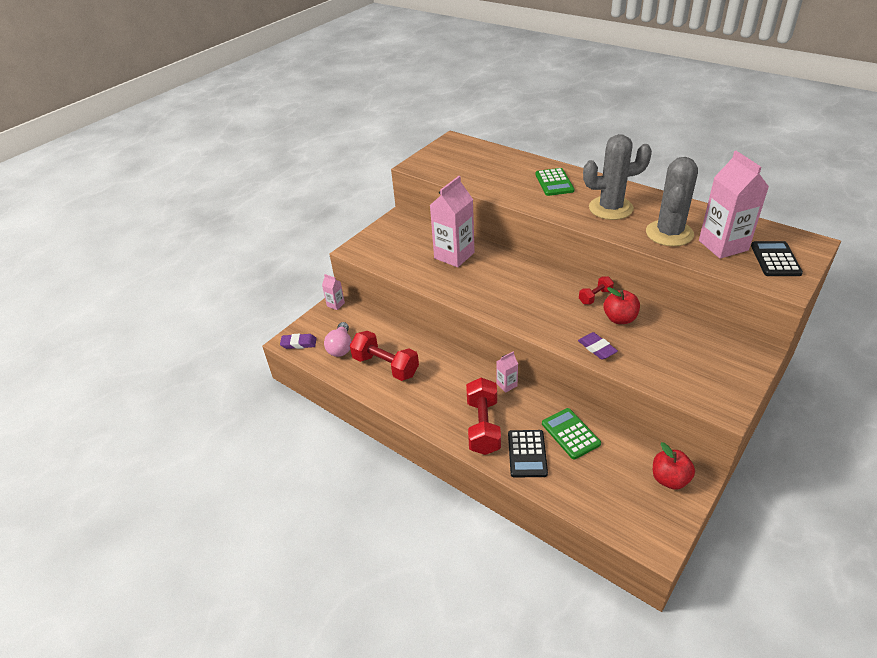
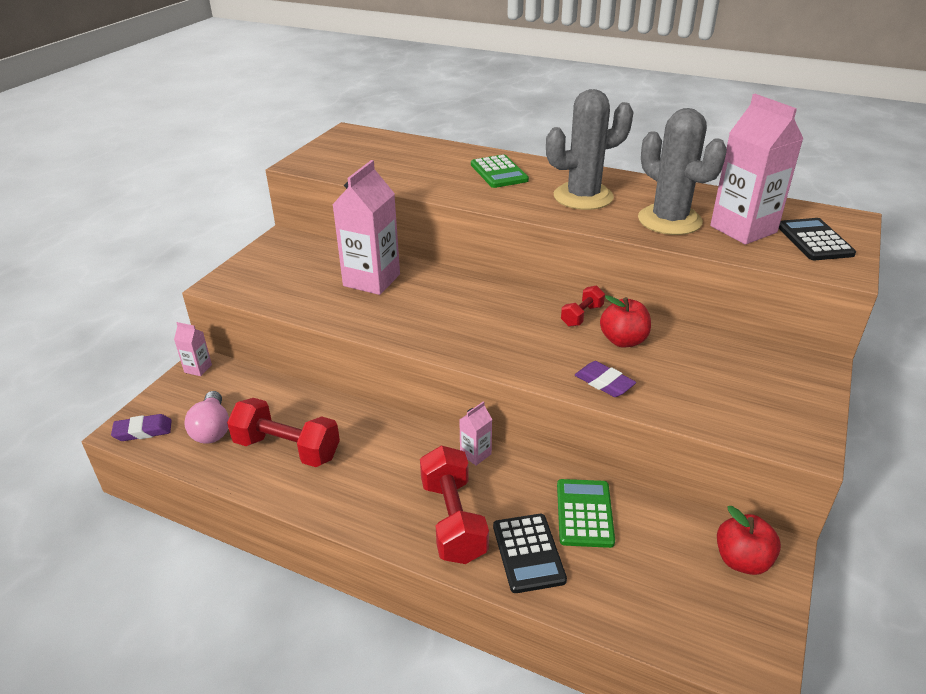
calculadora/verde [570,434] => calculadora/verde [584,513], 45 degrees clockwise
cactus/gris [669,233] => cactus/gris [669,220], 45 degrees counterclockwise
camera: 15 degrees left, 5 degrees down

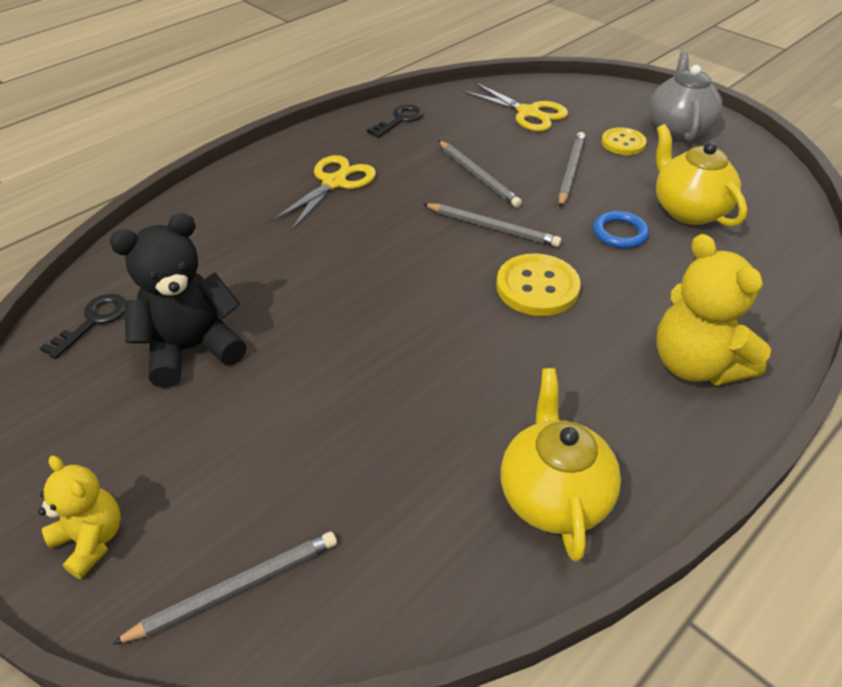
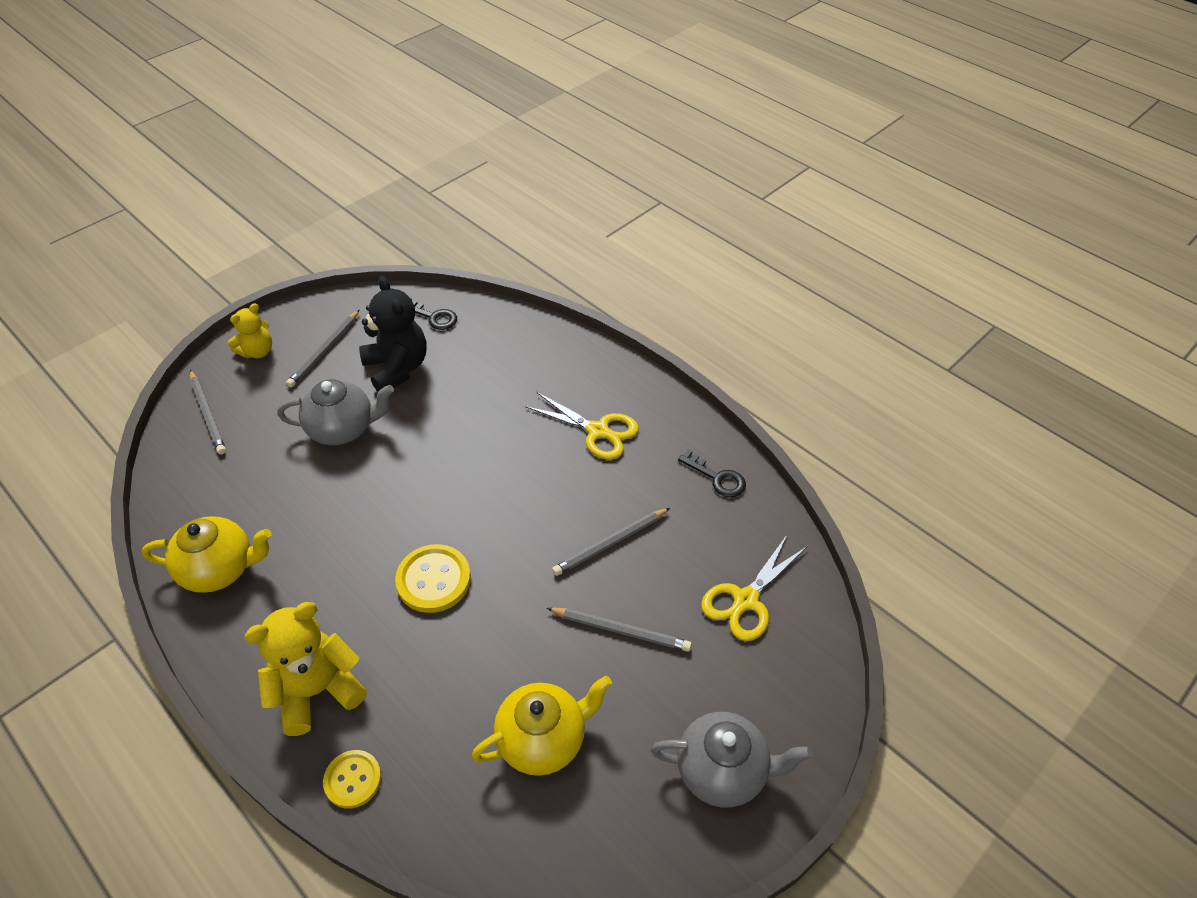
nothing => tetera/gris [343,429]
lápiz/gris [492,227] => lápiz/gris [324,351], shifted
botón/amarillo [623,143] => botón/amarillo [353,779], shifted
anillo/azul [620,233] => nothing
camera: 90 degrees right, 5 degrees up

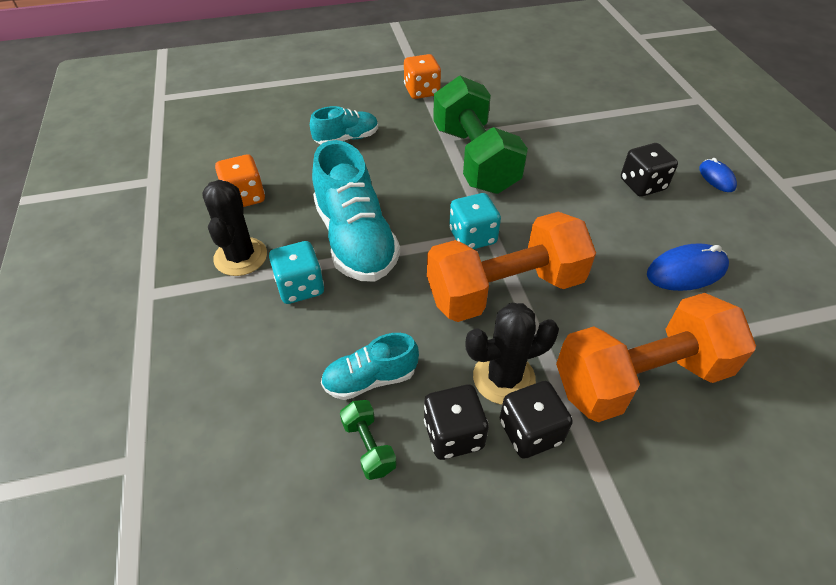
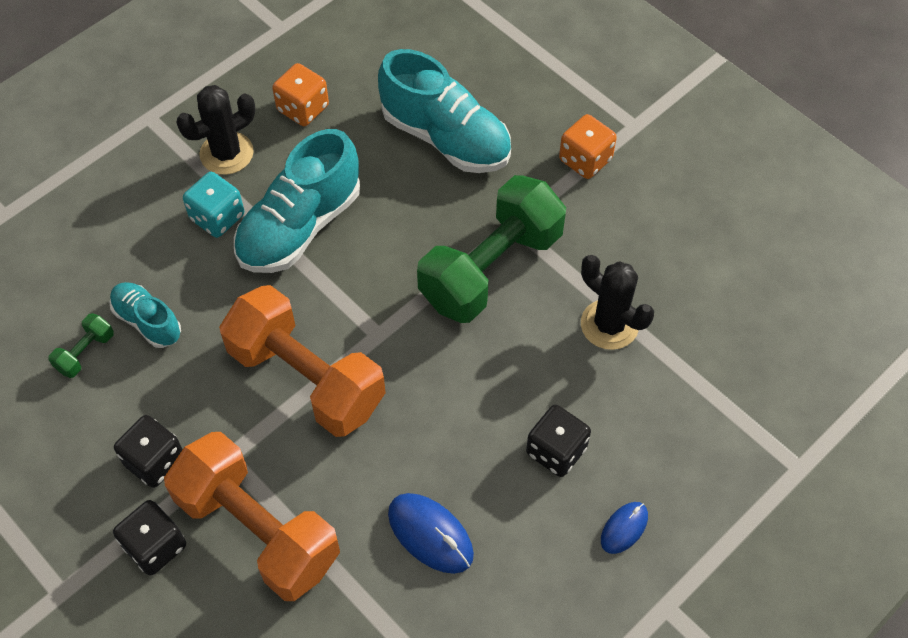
dado/negro [453,434] => dado/negro [155,546], shifted
zapato/turquesa [346,138] => zapato/turquesa [446,138], x1.82
cactus/negro [503,378] => cactus/negro [609,324], shifted
dado/turquesa [472,237] => nothing
camera: 60 degrees right, 10 degrees up

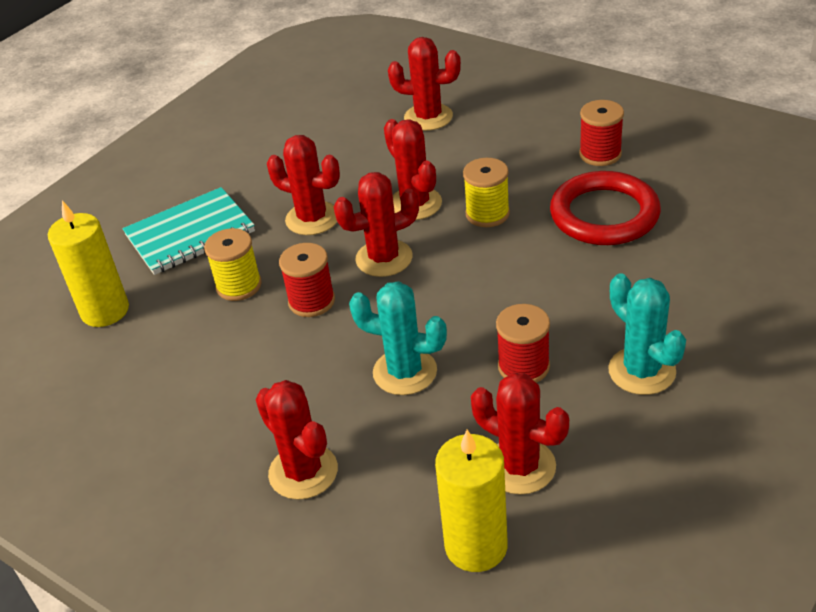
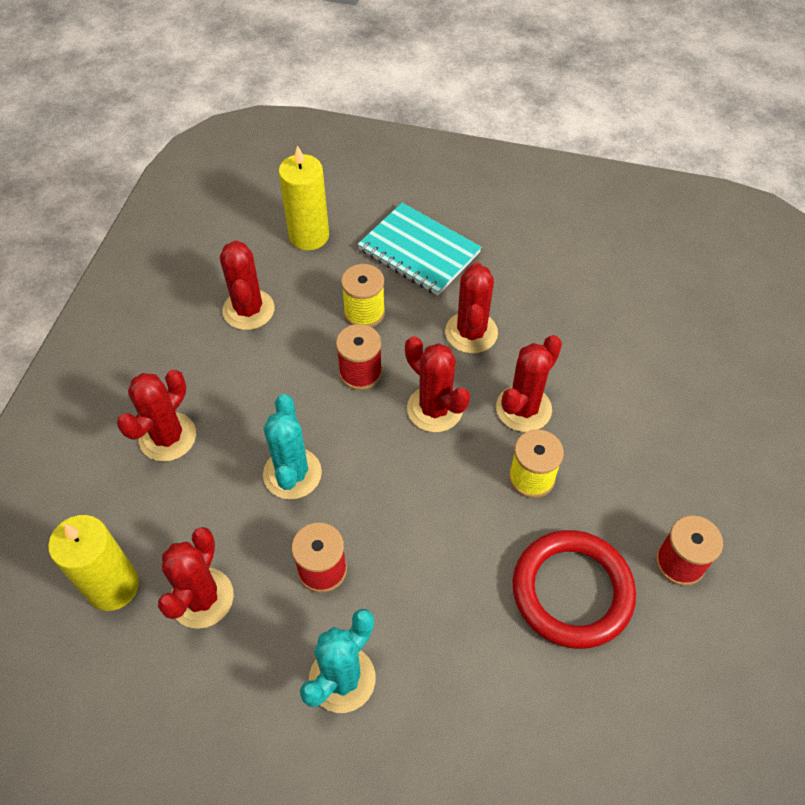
cactus/rojo [428,117] => cactus/rojo [248,310], shifted
camera: 65 degrees right, 15 degrees up

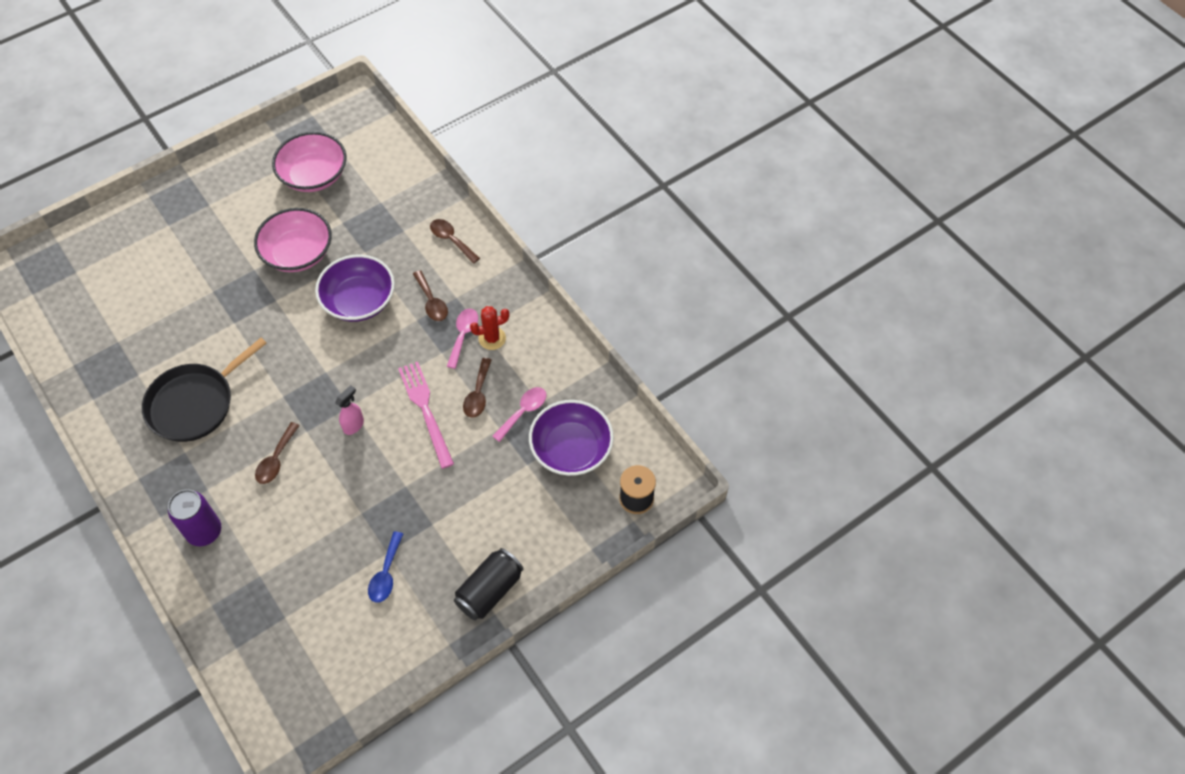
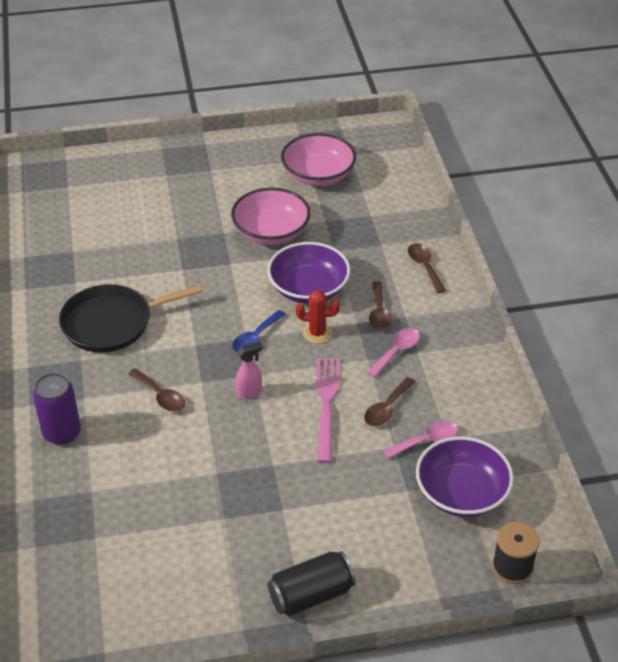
cuchara/marrón [276,460] => cuchara/marrón [160,396], 90 degrees counterclockwise
cuchara/azul [386,574] => cuchara/azul [255,338], shifted
cactus/rojo [492,338] => cactus/rojo [317,333], shifted
camera: 25 degrees right, 15 degrees down

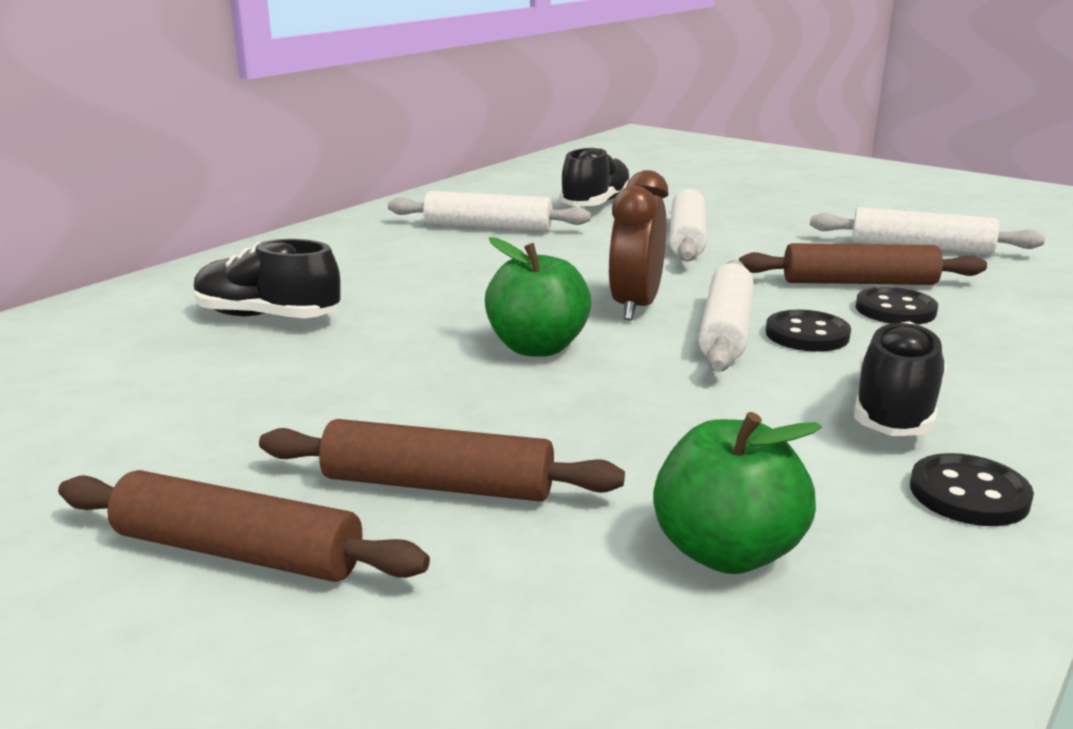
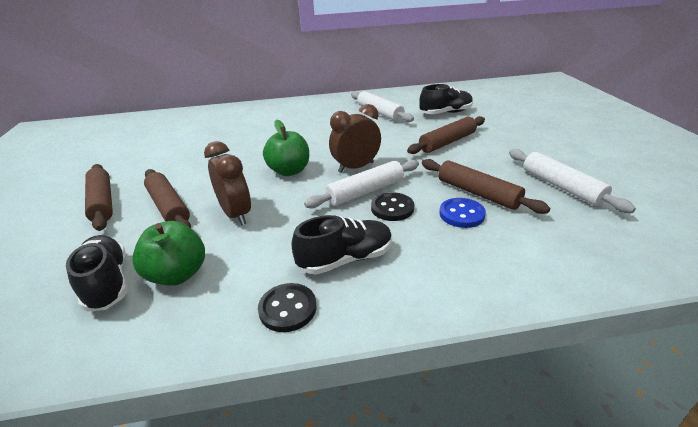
zapato/negro [268,317] => zapato/negro [107,283], shifted
nothing => despertador/marrón [236,214]
rodillo/blanco [687,238] => rodillo/marrón [447,142]
botón/negro [895,310] => botón/azul [461,214]
camera: 45 degrees right, 10 degrees up

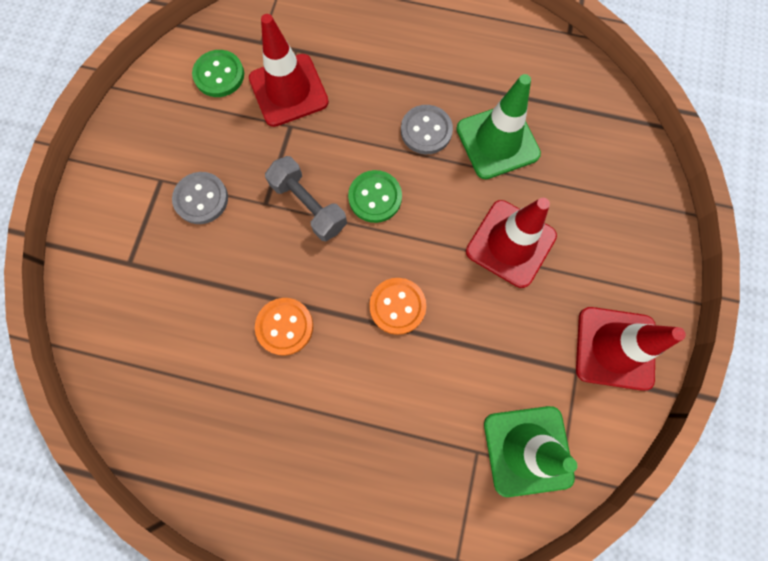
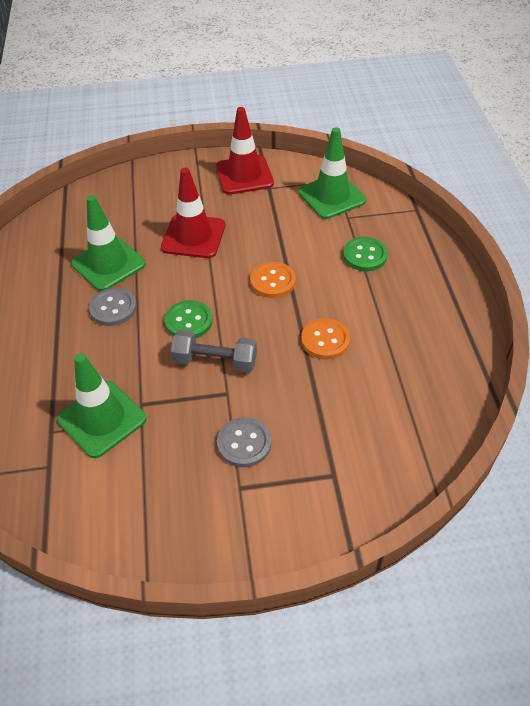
cono de tráfico/rojo [288,90] => cono de tráfico/verde [102,419]
mancuerna/gris [308,206] => mancuerna/gris [215,361], 75 degrees clockwise
botón/verde [219,75] => botón/verde [365,255], shifted
camera: 110 degrees left, 25 degrees down

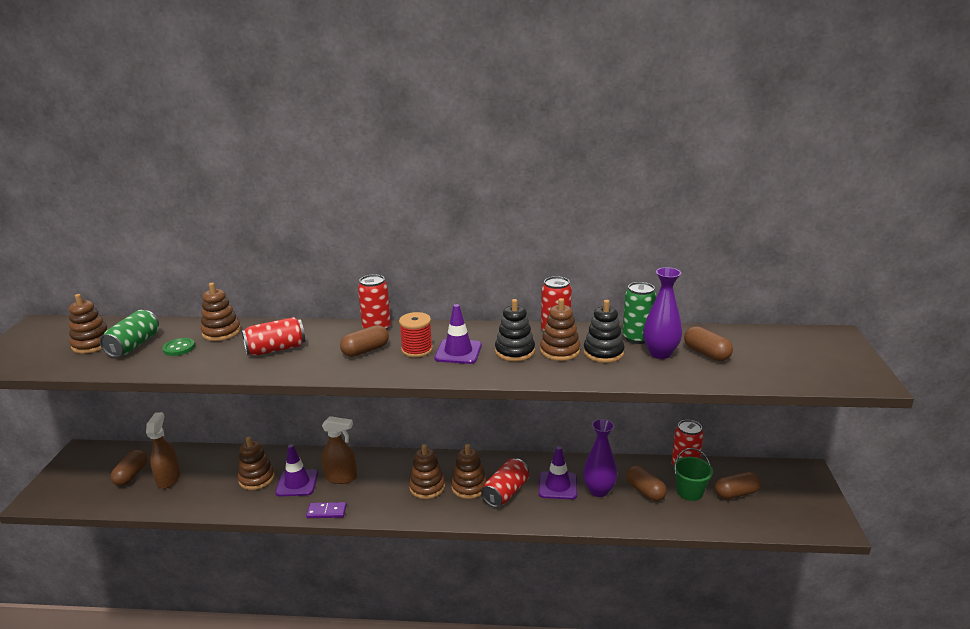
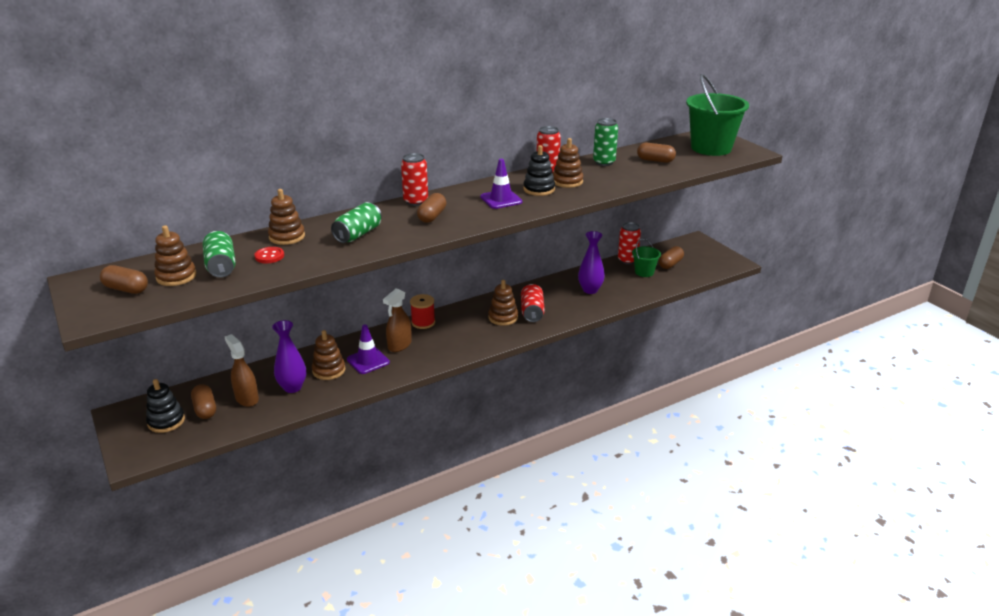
cápsula/marrón [645,491] => cápsula/marrón [126,289], shifted
juguete apilable/negro [603,353] => juguete apilable/negro [166,421], shifted
botón/verde [179,348] => botón/rojo [269,256]
florero/morado [660,353] => florero/morado [292,387], shifted
lata/rojo [276,349] => lata/verde [358,234]
pulverizador/marrón [341,477] => pulverizador/marrón [399,345], 150 degrees clockwise
carrete/rojo [417,350] => carrete/rojo [423,322], shifted
nothing => balde/verde [711,148]
ficha de dominó/morado [326,512] => nothing
juguete apilable/marrón [427,487] => nothing
cono de tráfico/morado [557,486] => nothing
camera: 35 degrees left, 5 degrees up

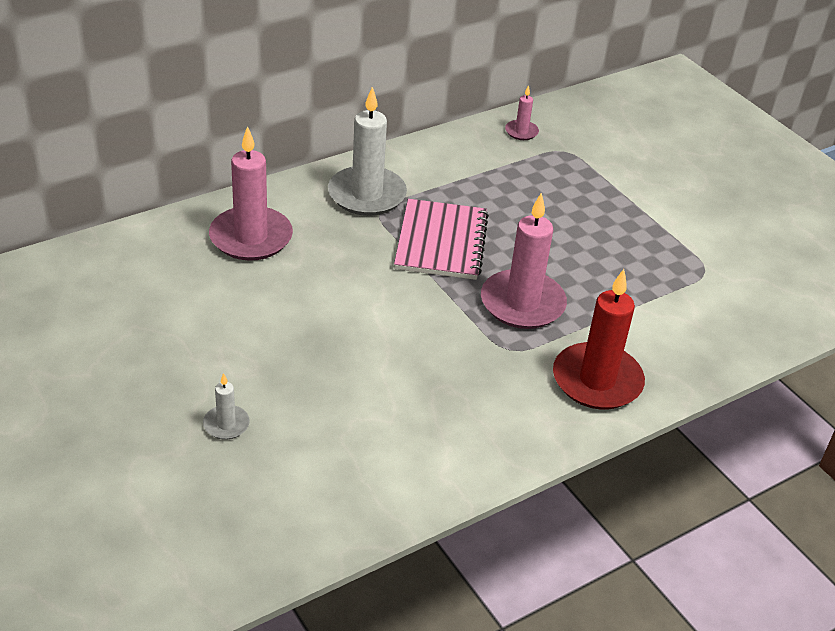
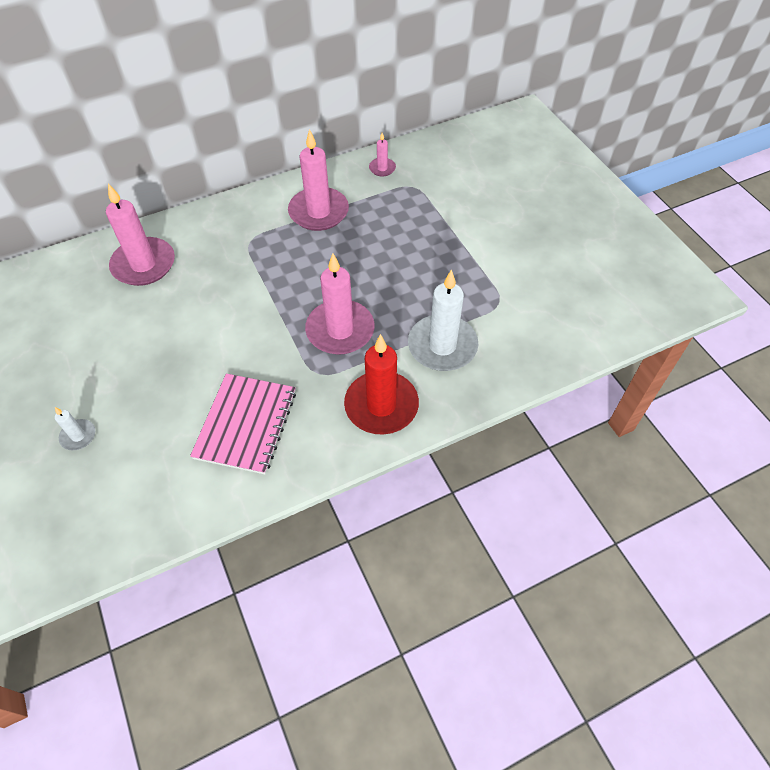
cuaderno/rosa [441,242] => cuaderno/rosa [245,424], shifted
nothing => vela/rosa [318,212]
vela/blanco [367,195] => vela/blanco [442,346], shifted
camera: 10 degrees right, 15 degrees up

